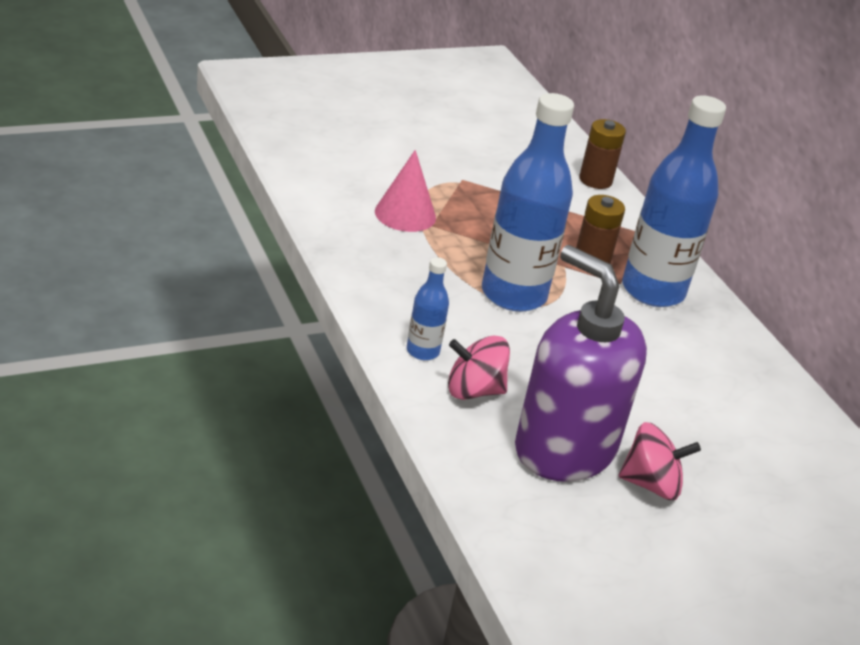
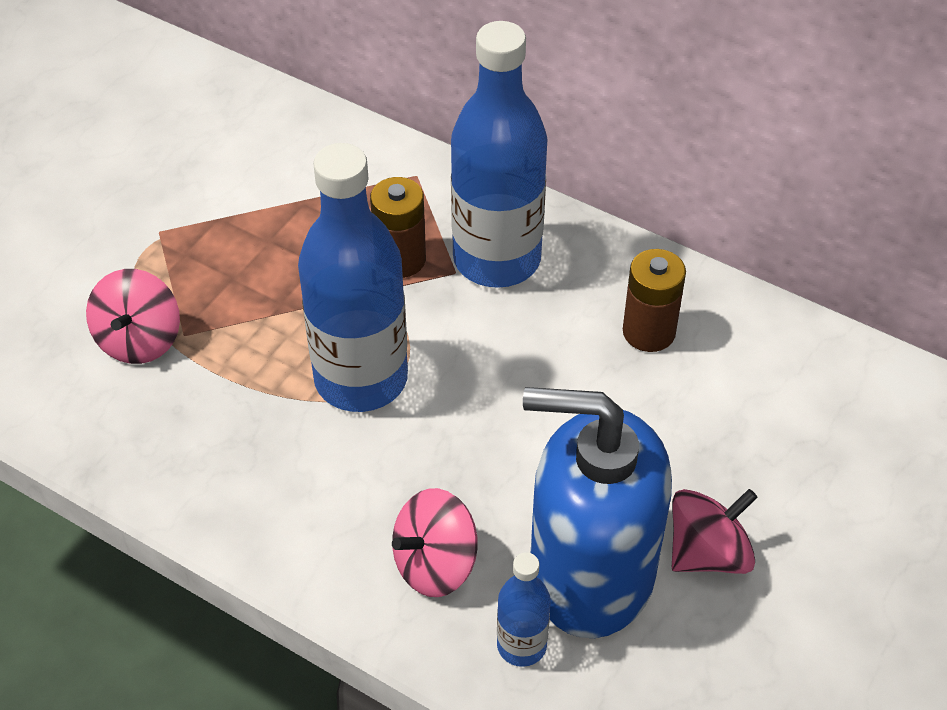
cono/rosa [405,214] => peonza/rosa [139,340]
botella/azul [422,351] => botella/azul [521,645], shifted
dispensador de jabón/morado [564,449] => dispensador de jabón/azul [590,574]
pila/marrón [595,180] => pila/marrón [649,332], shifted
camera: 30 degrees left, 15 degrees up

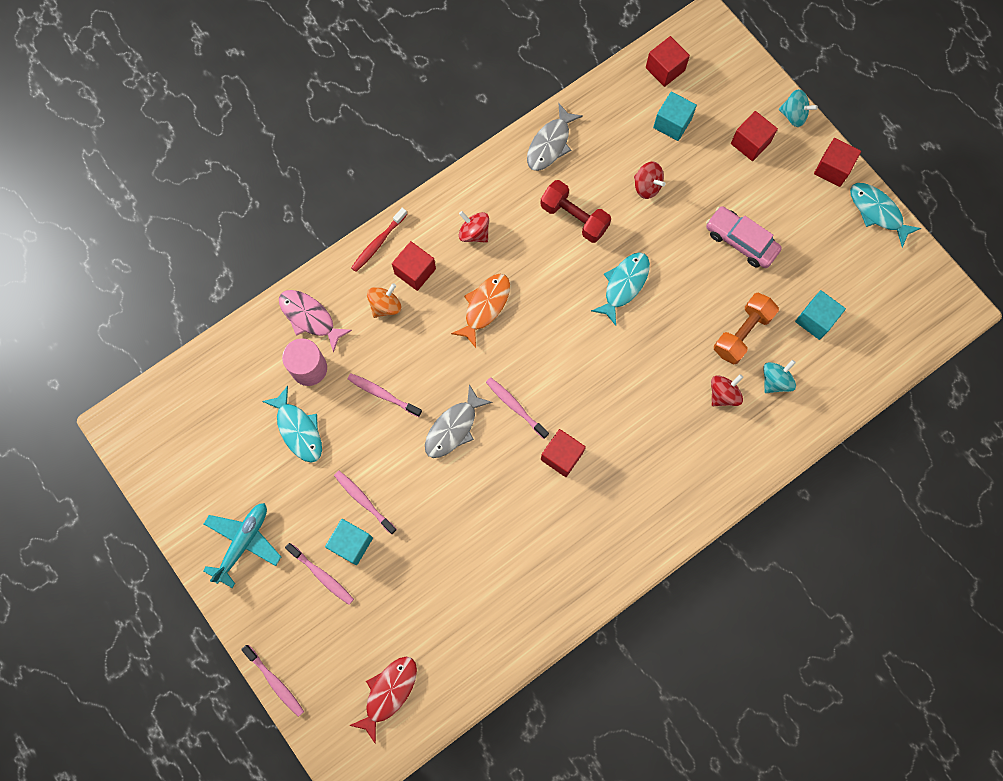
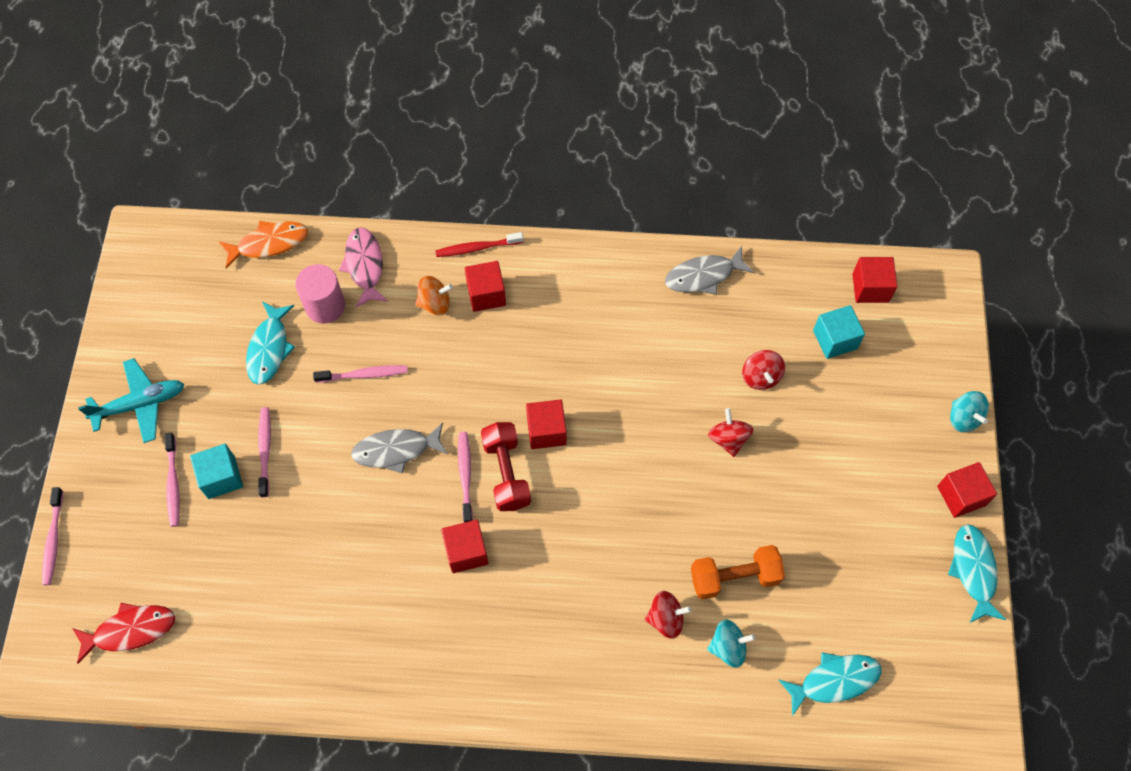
pez/naranja [485,307] => pez/naranja [269,243], shifted
cepillo de dientes/rosa [383,394] => cepillo de dientes/rosa [364,374], 105 degrees clockwise
mancuerna/rojo [574,217] => mancuerna/rojo [506,473], shifted
cubo/rojo [750,143] => cubo/rojo [546,431], shifted
peonza/rojo [474,233] => peonza/rojo [728,439], shifted
pez/turquesa [624,285] => pez/turquesa [834,681], shifted
coche/rosa [741,241] => nothing
cubo/turquesa [815,319] => nothing
camera: 40 degrees right, 10 degrees down

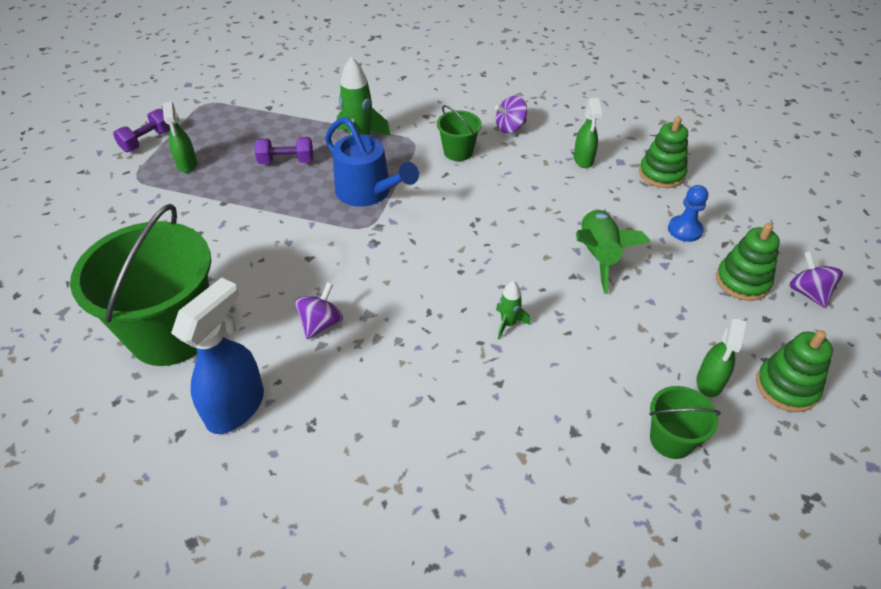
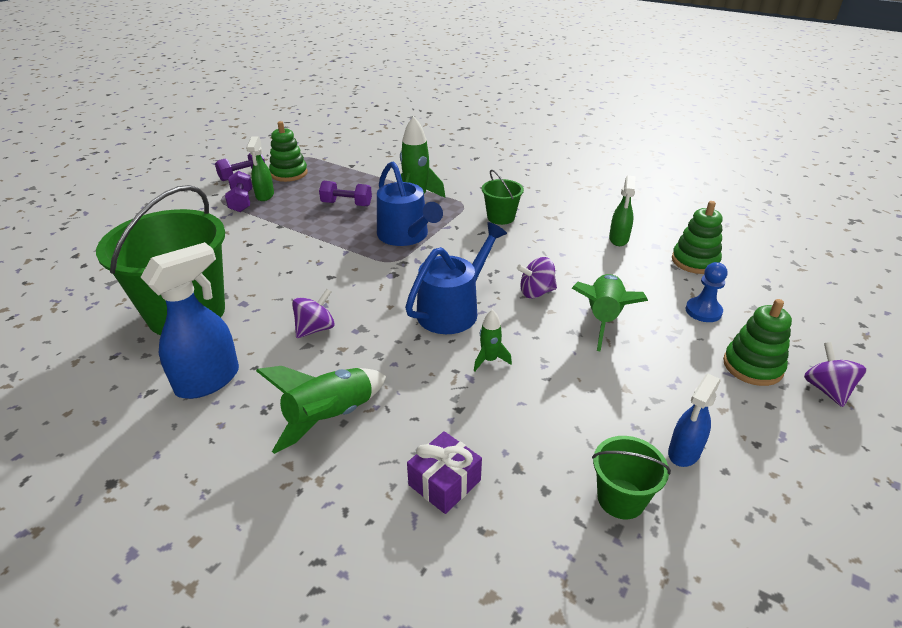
nothing => mancuerna/morado [241,202]
nothing => cohete/verde [330,417]
juguete apilable/verde [786,387] => juguete apilable/verde [289,173], shifted
nothing => regadera/azul [453,310]
nothing => regalo/morado [444,482]
peonza/morado [510,127] => peonza/morado [536,292], shifted
pulverizador/verde [709,382] => pulverizador/azul [684,453]
camera: 15 degrees right, 10 degrees down

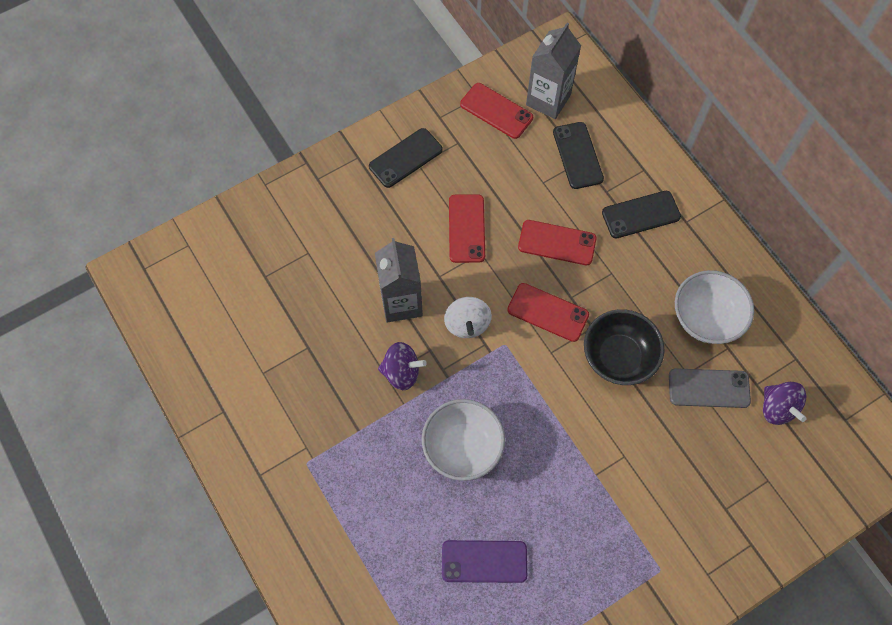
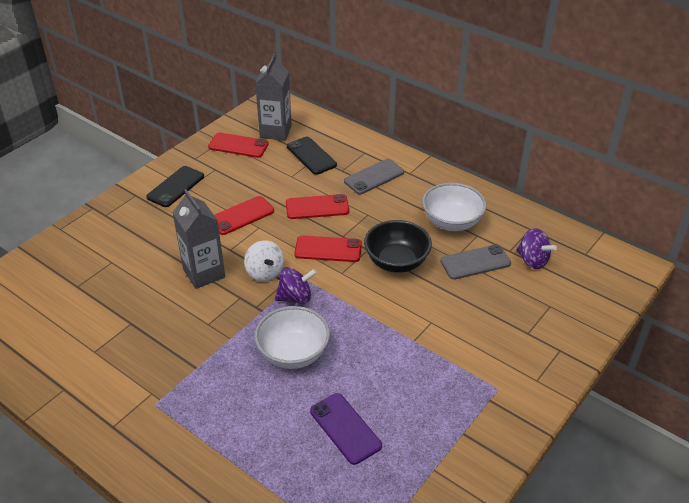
móvil/rojo [466,228] => móvil/rojo [241,216], 75 degrees clockwise
peonza/morado [402,372] => peonza/morado [295,297], shifted
móvil/morado [484,561] => móvil/morado [345,428], 75 degrees clockwise
móvil/negro [641,215] => móvil/gris [374,177]
camera: 20 degrees left, 25 degrees down

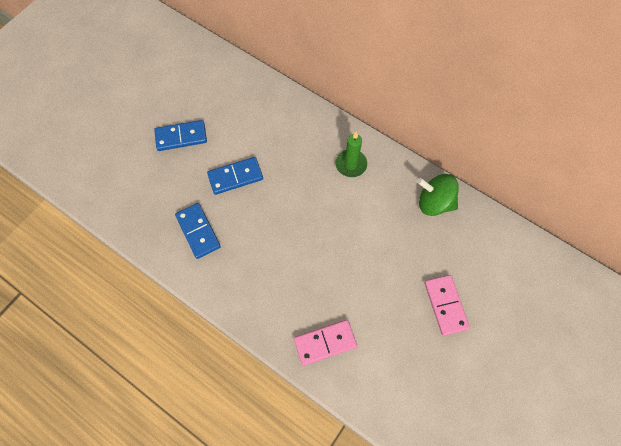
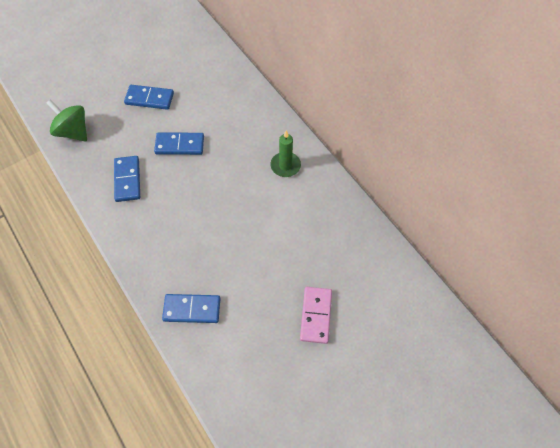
peonza/verde [434,203] => peonza/verde [73,131], shifted
ficha de dominó/rosa [325,343] => ficha de dominó/azul [192,309]
camera: 20 degrees right, 5 degrees down

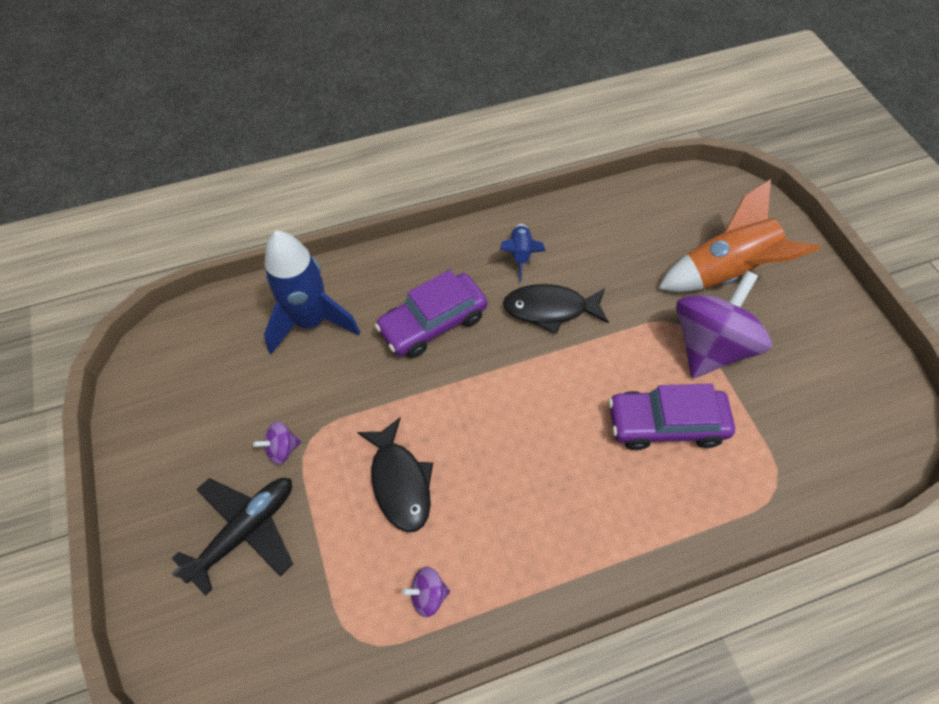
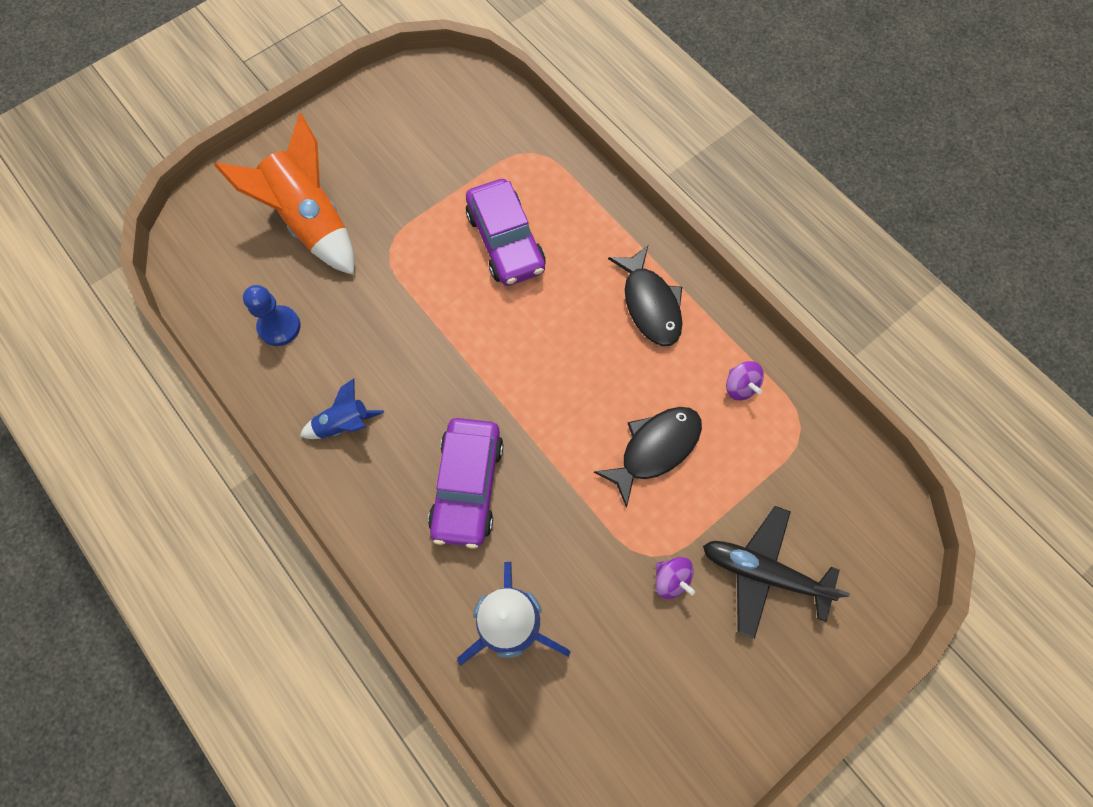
nothing => peón/azul [279,327]
coche/morado [433,323] => coche/morado [467,486], 60 degrees clockwise
pez/negro [550,309] => pez/negro [650,304], shifted
peonza/morado [709,346] => nothing
camera: 110 degrees left, 10 degrees up

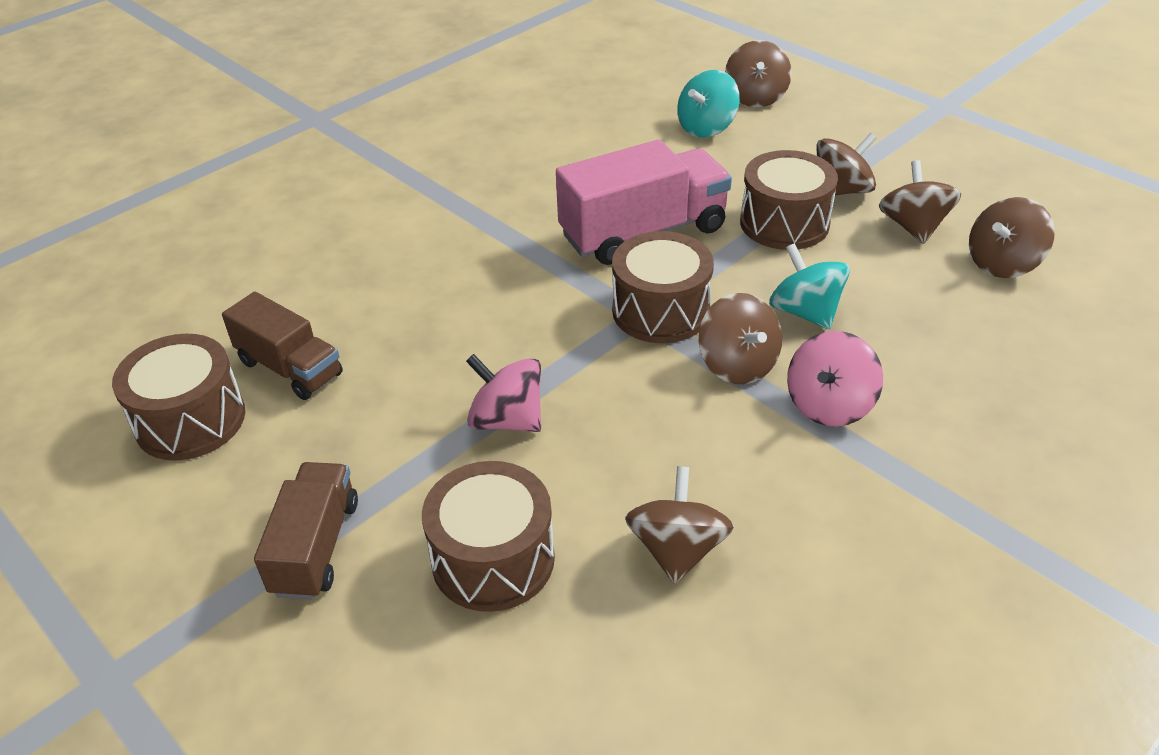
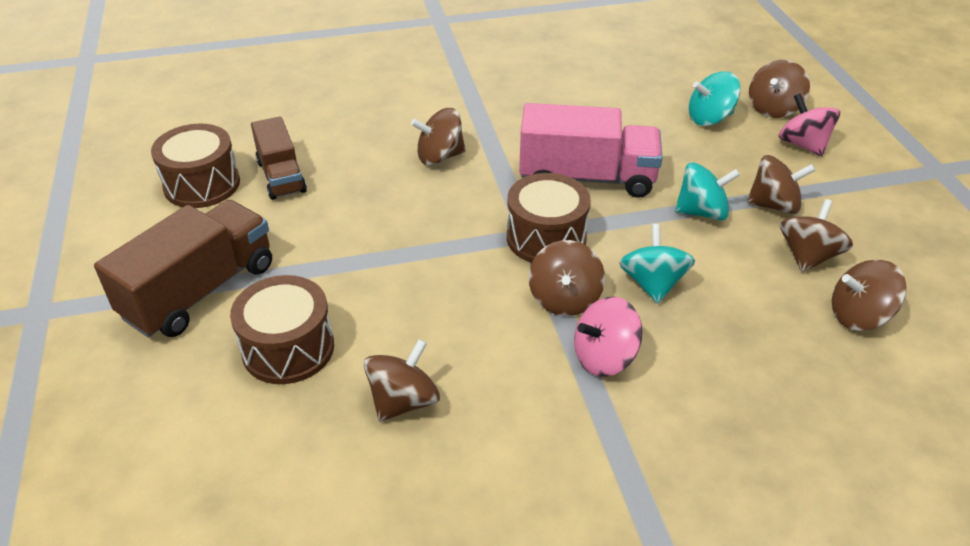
camión/marrón [316,547] => camión/marrón [200,291], x1.60
nothing => peonza/marrón [440,156]
tambor/marrón [784,223] => peonza/turquesa [702,212]
peonza/rosa [507,420] => peonza/rosa [803,145], shifted
camera: 30 degrees right, 0 degrees up

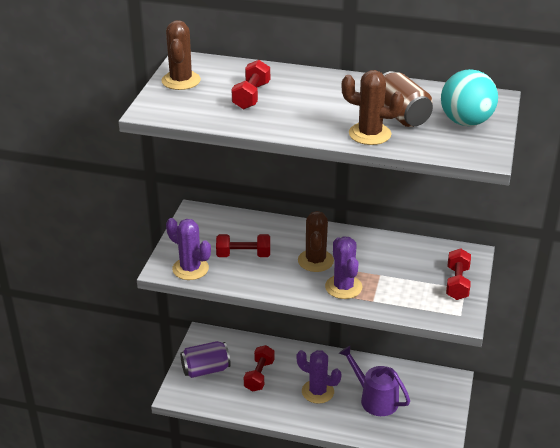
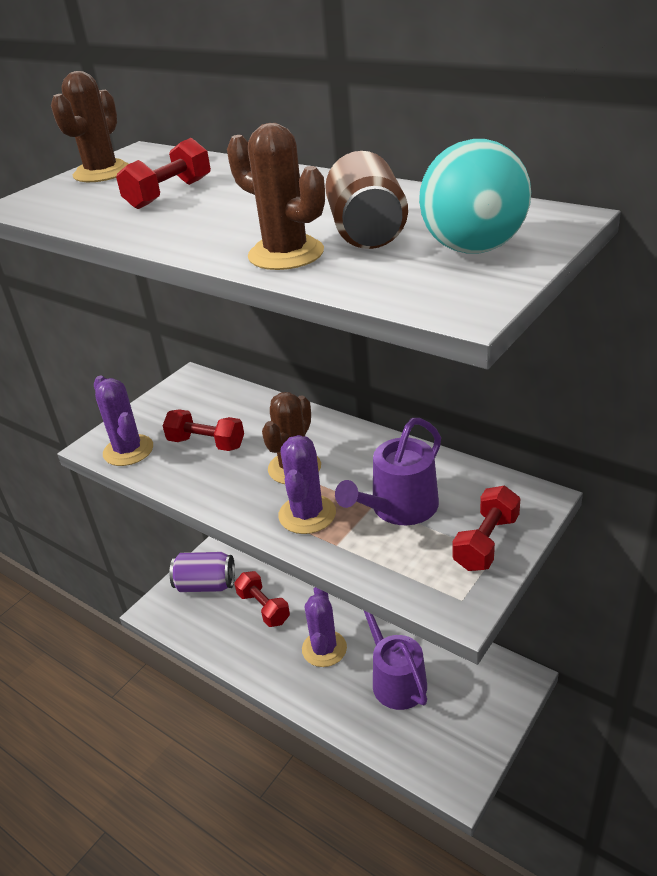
mancuerna/rojo [259,375] => mancuerna/rojo [263,608], 75 degrees counterclockwise
cactus/morado [317,391] => cactus/morado [324,649], 45 degrees clockwise
nothing => regadera/morado [399,508]
camera: 25 degrees right, 0 degrees up

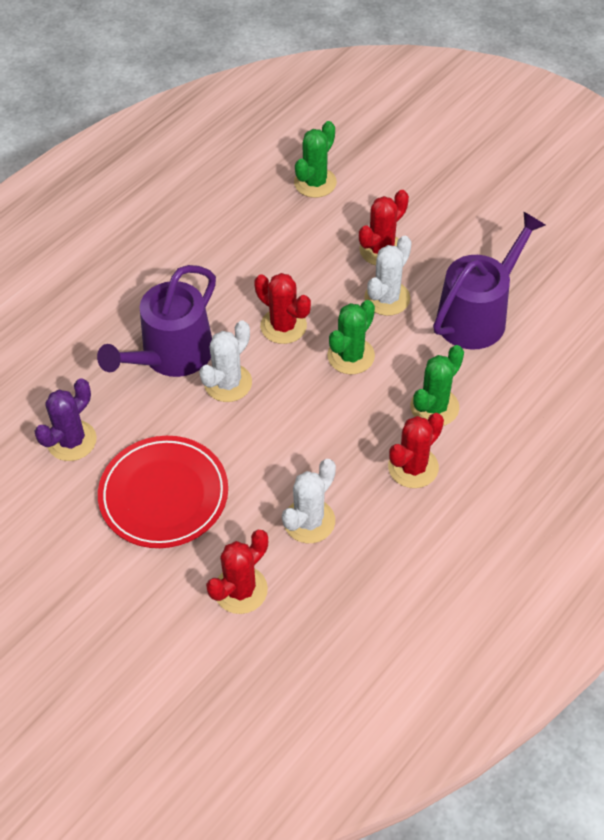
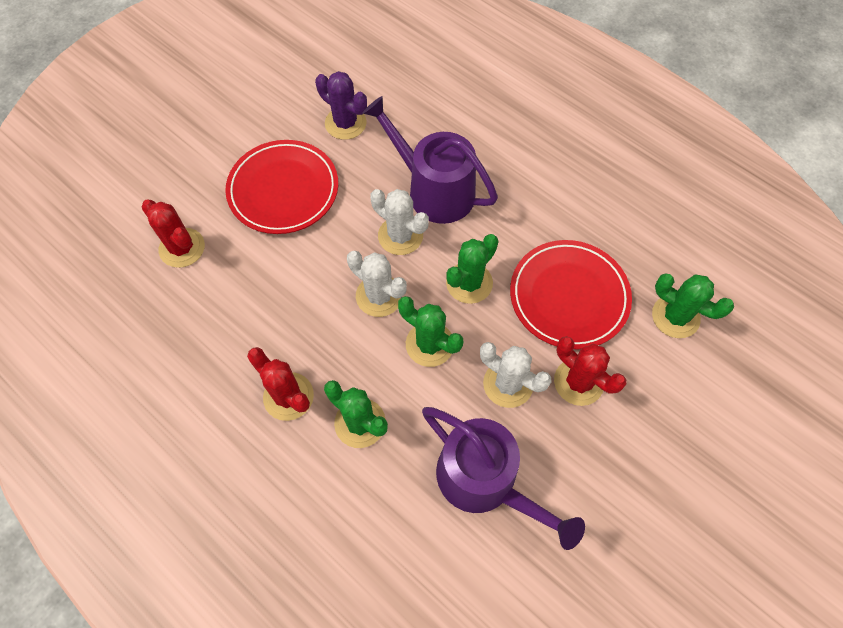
cactus/blanco [309,521] => cactus/blanco [379,296], shifted
cactus/rojo [283,326] => cactus/verde [469,283]
nothing => plato/rojo [568,296]
camera: 90 degrees right, 10 degrees up

